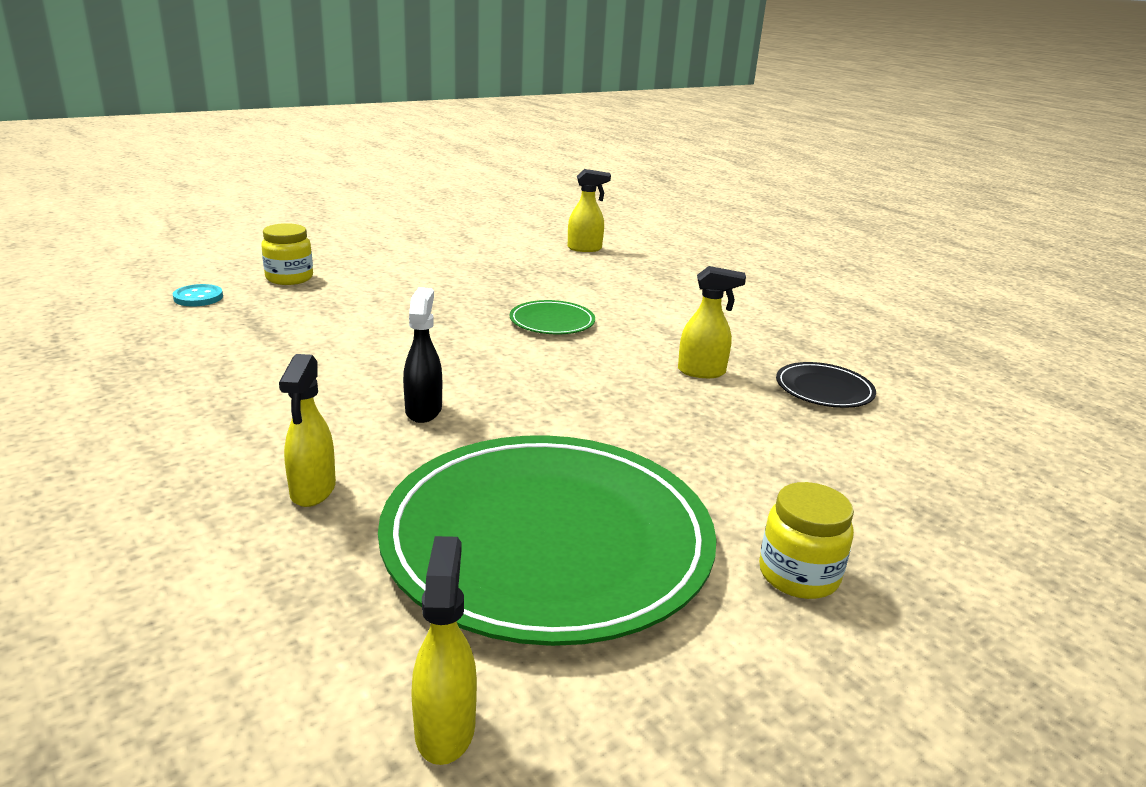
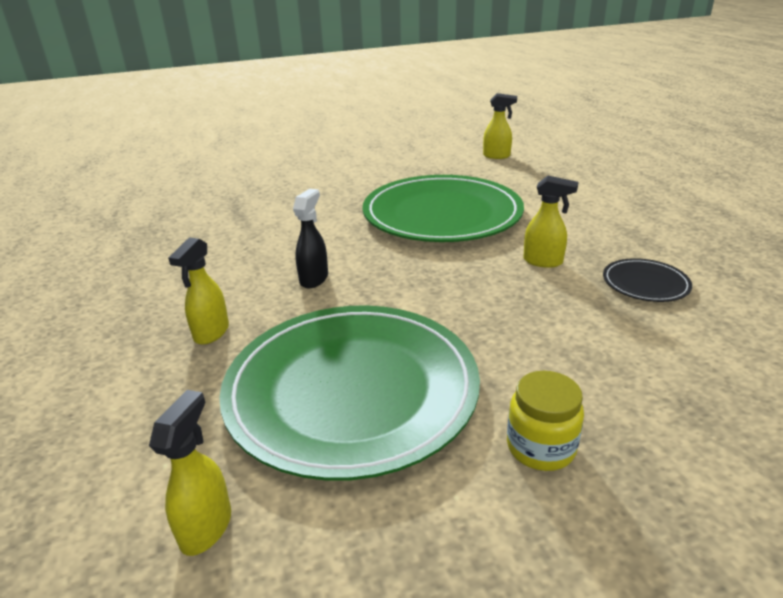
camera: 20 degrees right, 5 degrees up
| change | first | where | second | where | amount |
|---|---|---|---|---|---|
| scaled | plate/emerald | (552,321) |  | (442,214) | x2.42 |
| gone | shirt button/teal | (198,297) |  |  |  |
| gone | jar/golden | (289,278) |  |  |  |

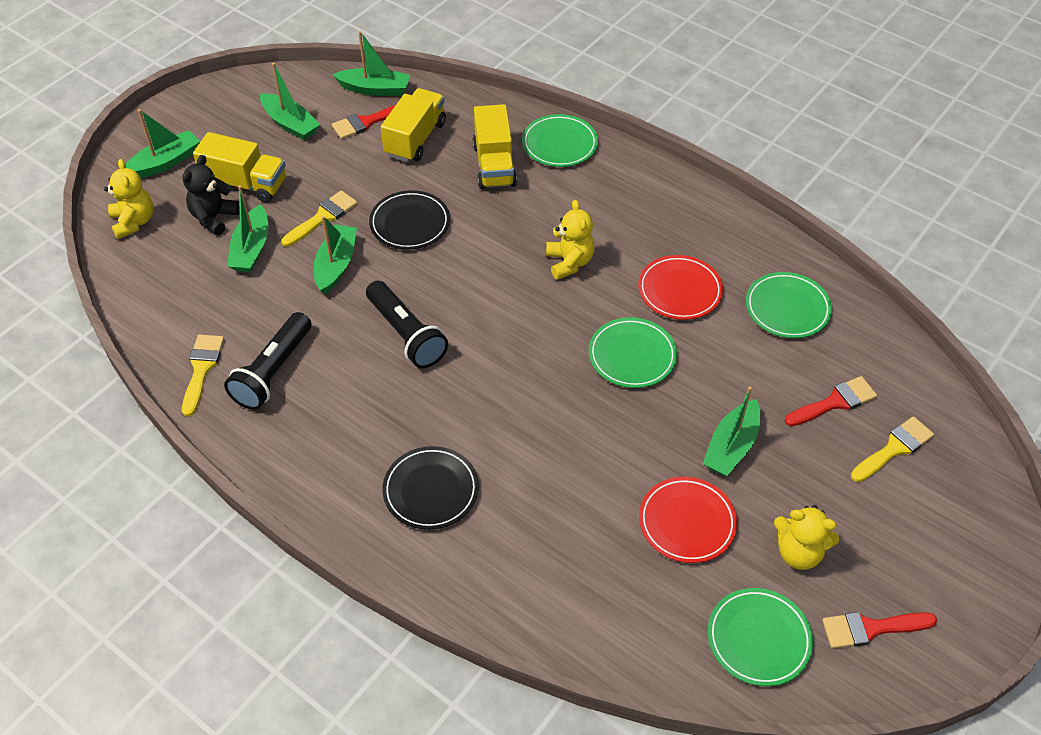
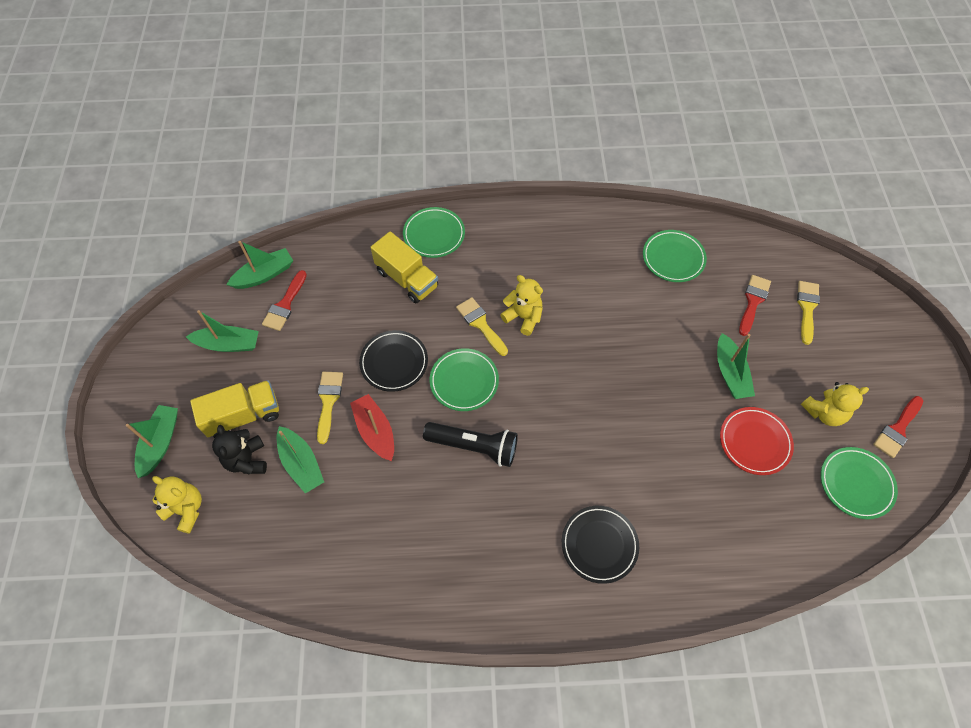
camera: 40 degrees left, 10 degrees up
| change | first | where | second | where | amount |
|---|---|---|---|---|---|
| repainted | sailboat/emerald | (336,265) | sailboat/scarlet | (375,431) |  |
| shifted | plate/emerald | (632,356) |  | (464,381) |  |
| shifted | brush/golden | (202,369) |  | (480,324) |  |
| gone | flashlight/black | (273,371) |  |  |  |
| gone | lorry/golden | (415,139) |  |  |  |
| gone | plate/scarlet | (679,291) |  |  |  |

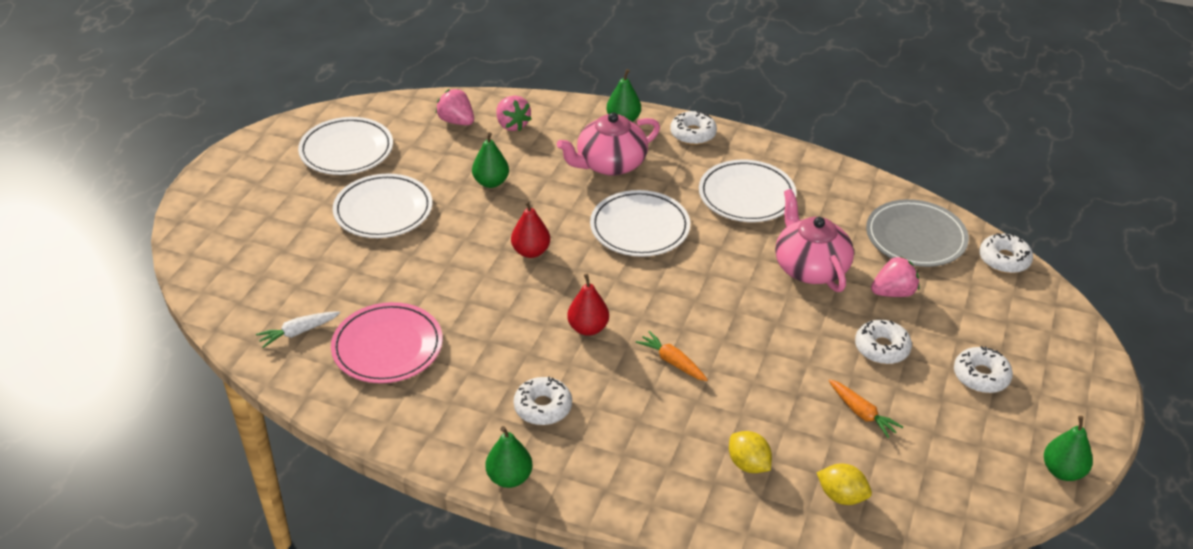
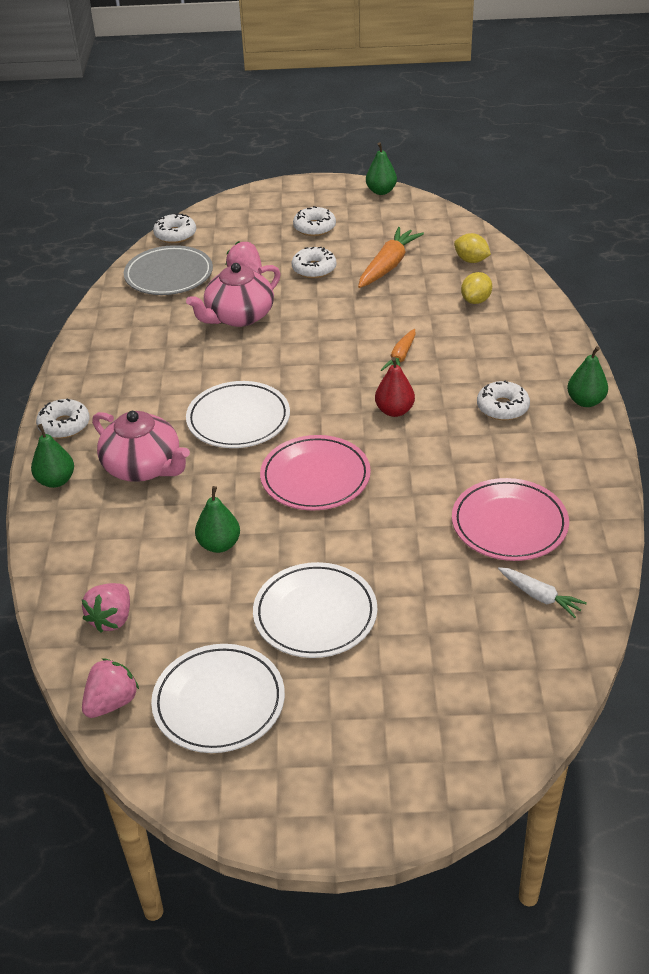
camera: 110 degrees left, 0 degrees up
| change | first | where | second | where | amount |
|---|---|---|---|---|---|
| shifted | toy strawberry/pink | (512,125) |  | (112,702) |  |
| swapped | pear/scarlet | (531,251) | plate/pink | (315,477) |  |
| scaled | carrot/orange-coloured | (861,413) |  | (388,266) | x1.68 |
| rotated | citrus fruit/golden | (841,496) |  | (471,260) | 60 degrees counterclockwise |
| gone | plate/pure white | (746,195) |  |  |  |

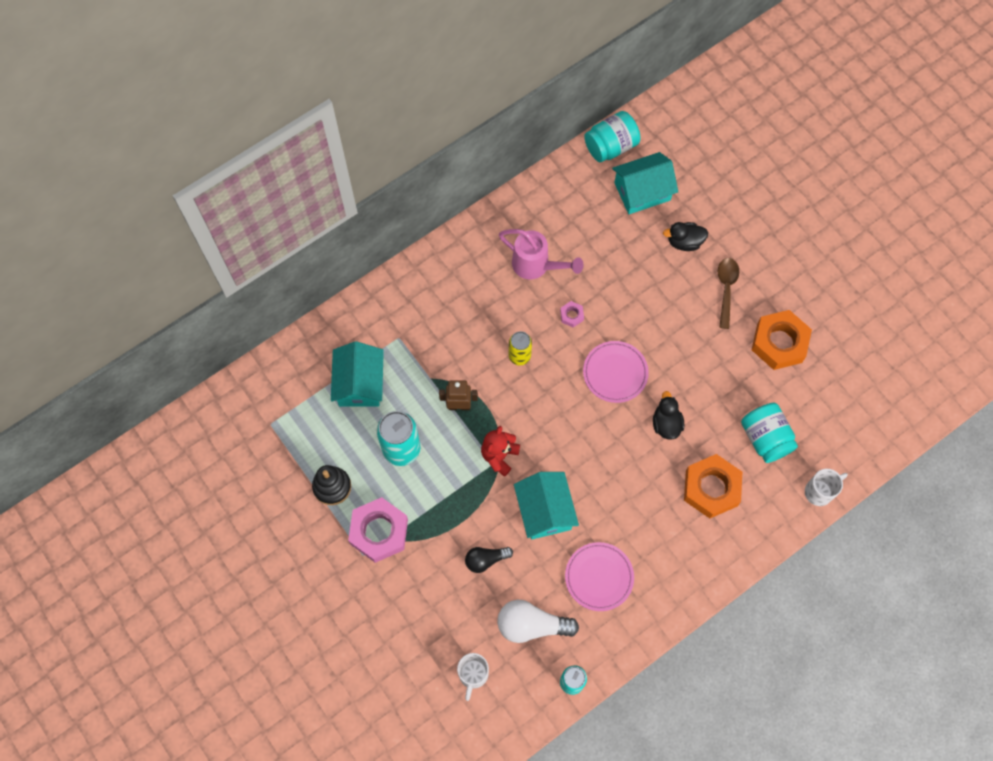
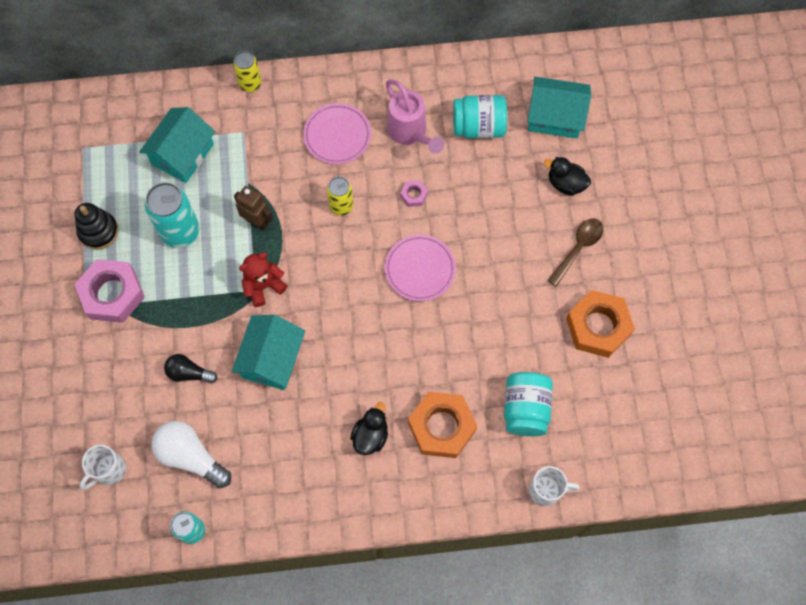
camera: 30 degrees right, 0 degrees up
| change | first | where | second | where | amount |
|---|---|---|---|---|---|
| new |  |  | can/golden | (250,84) |  |
| shifted | plate/pink | (599,577) |  | (337,136) |  |
| shifted | rubber duck/black | (666,424) |  | (370,435) |  |
| shifted | jar/teal | (611,146) |  | (478,127) |  |

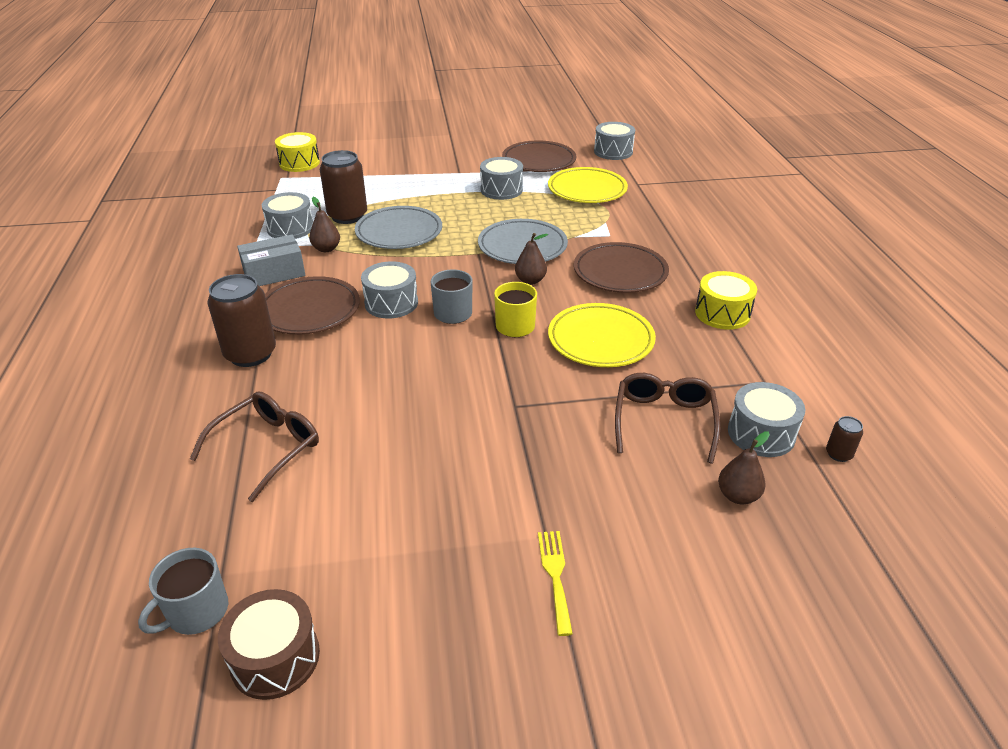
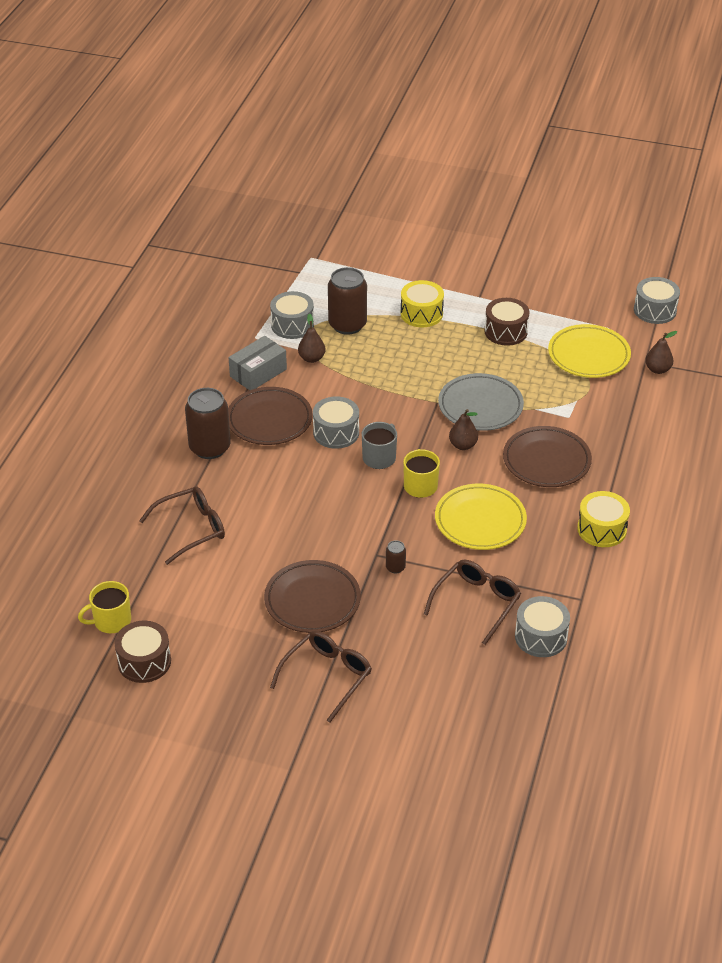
camera: 25 degrees right, 5 degrees up
| change | first | where | second | where | amount |
|---|---|---|---|---|---|
| repainted | coffee mug/ash-grey | (196,611) | coffee mug/golden | (111,621) |  |
| rotated | box/ash-grey | (274,273) |  | (258,373) | 45 degrees counterclockwise |
| shifted | plate/russet | (539,161) |  | (312,600) |  |
| swapped | dinner fork/golden | (555,575) | glasses/russet | (327,676) |  |
| shifted | can/russet | (838,454) |  | (395,567) |  |
| shifted | toy drum/golden | (299,163) |  | (421,314) |  |
| repainted | toy drum/ash-grey | (501,190) | toy drum/russet | (506,331) |  |
| shifted | pear/russet | (738,496) |  | (657,369) |  |
| gone | plate/ash-grey | (399,232) |  |  |  |

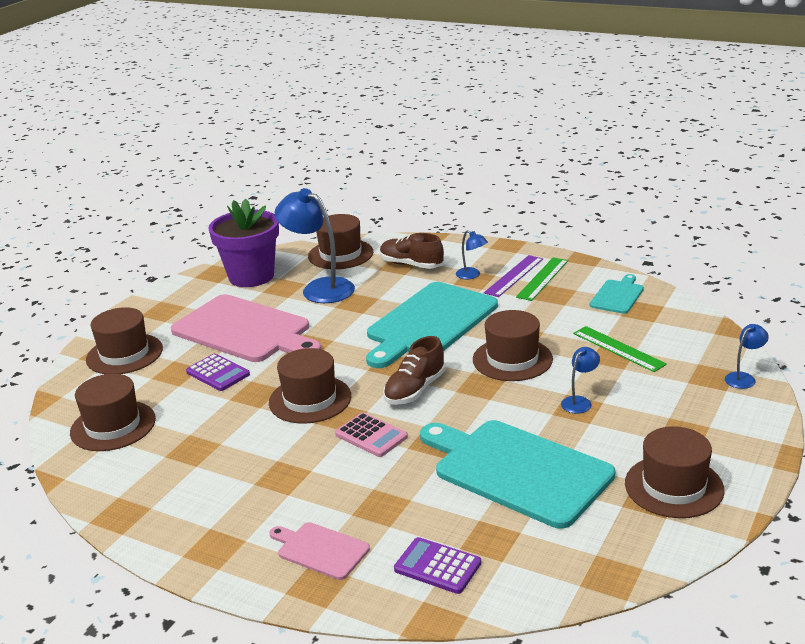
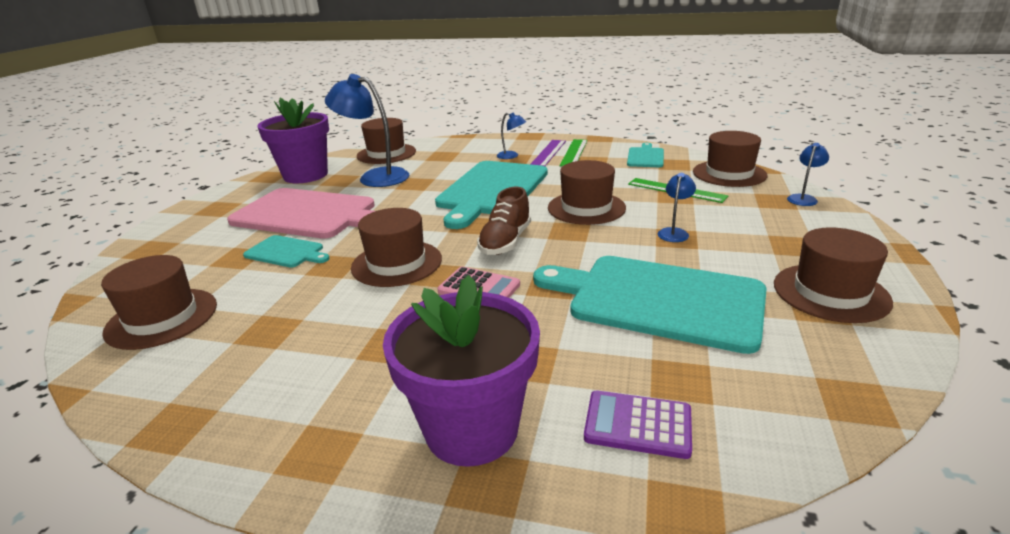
camera: 15 degrees left, 0 degrees up
| change | first | where | second | where | amount |
|---|---|---|---|---|---|
| swapped | pocket calculator/royal purple | (218,373) | cutting board/teal | (286,252) |  |
| swapped | cutting board/pink | (320,550) | flower pot/royal purple | (471,429) |  |
| shifted | top hat/russet | (124,354) |  | (729,173) |  |
| gone | shoe/russet | (411,265) |  |  |  |

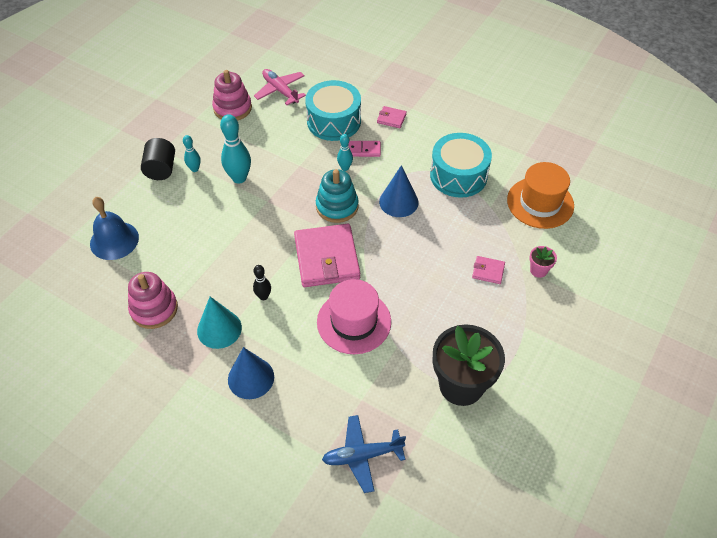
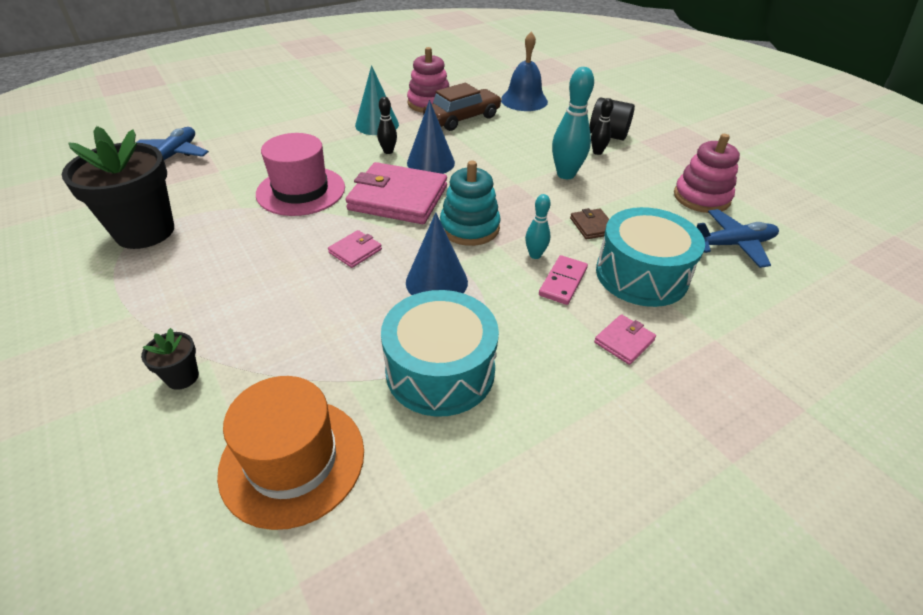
camera: 115 degrees right, 10 degrees down
| change | first | where | second | where | amount |
|---|---|---|---|---|---|
| repainted | flower pot/pink | (538,270) | flower pot/black | (182,377) |  |
| shifted | billfold/pink | (488,271) |  | (355,251) |  |
| shifted | solid cone/royal blue | (251,378) |  | (430,162) |  |
| new |  |  | automobile/russet | (462,118) |  |
| new |  |  | billfold/russet | (592,226) |  |
| repainted | bowling pin/teal | (194,169) | bowling pin/black | (597,152) |  |
| repainted | plane/pink | (280,91) | plane/royal blue | (732,244) |  |

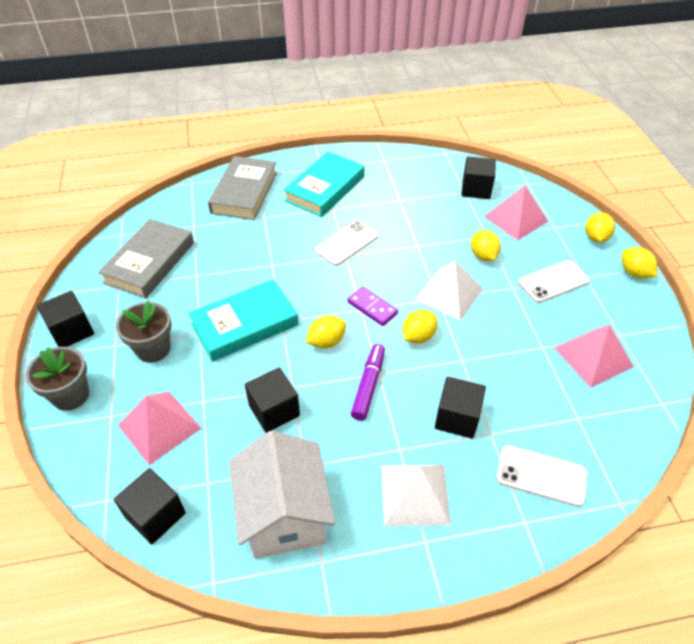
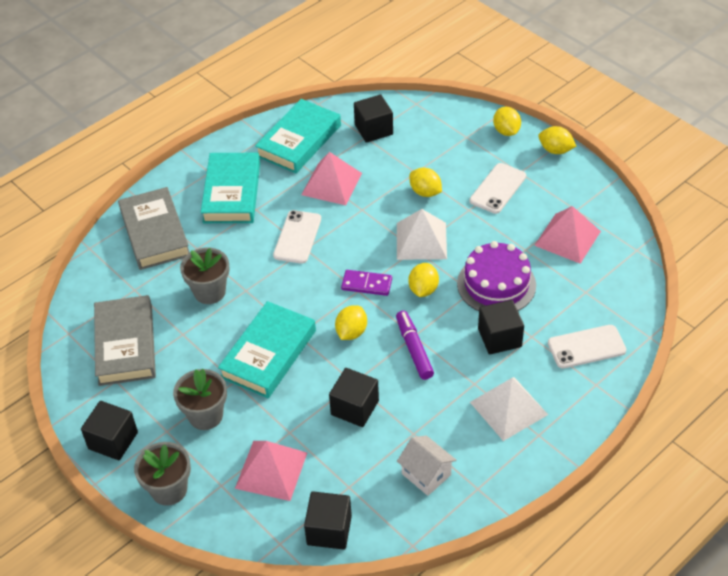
camera: 30 degrees left, 0 degrees up
| change | first | where | second | where | amount |
|---|---|---|---|---|---|
| new |  |  | flower pot/ash-grey | (209,292) |  |
| new |  |  | hardcover/teal | (299,141) |  |
| shifted | solid pyramid/pink | (515,218) |  | (331,184) |  |
| scaled | cottage/pure white | (284,514) |  | (426,474) | x0.55 |
| new |  |  | gateau/royal purple | (496,284) |  |

